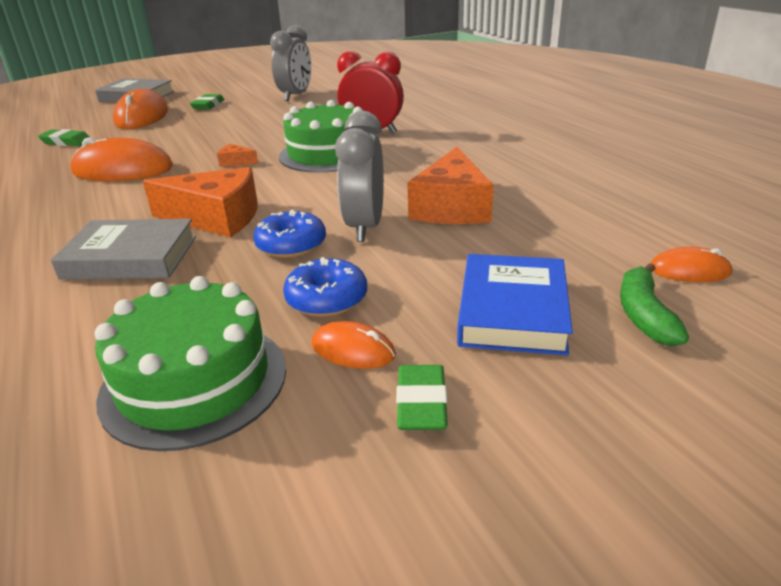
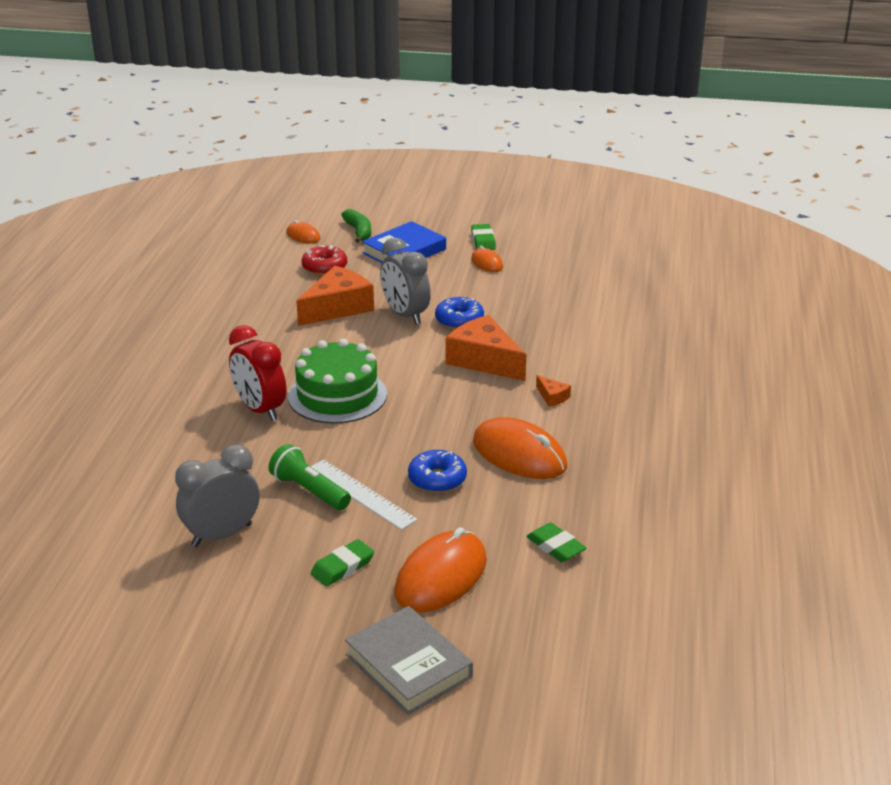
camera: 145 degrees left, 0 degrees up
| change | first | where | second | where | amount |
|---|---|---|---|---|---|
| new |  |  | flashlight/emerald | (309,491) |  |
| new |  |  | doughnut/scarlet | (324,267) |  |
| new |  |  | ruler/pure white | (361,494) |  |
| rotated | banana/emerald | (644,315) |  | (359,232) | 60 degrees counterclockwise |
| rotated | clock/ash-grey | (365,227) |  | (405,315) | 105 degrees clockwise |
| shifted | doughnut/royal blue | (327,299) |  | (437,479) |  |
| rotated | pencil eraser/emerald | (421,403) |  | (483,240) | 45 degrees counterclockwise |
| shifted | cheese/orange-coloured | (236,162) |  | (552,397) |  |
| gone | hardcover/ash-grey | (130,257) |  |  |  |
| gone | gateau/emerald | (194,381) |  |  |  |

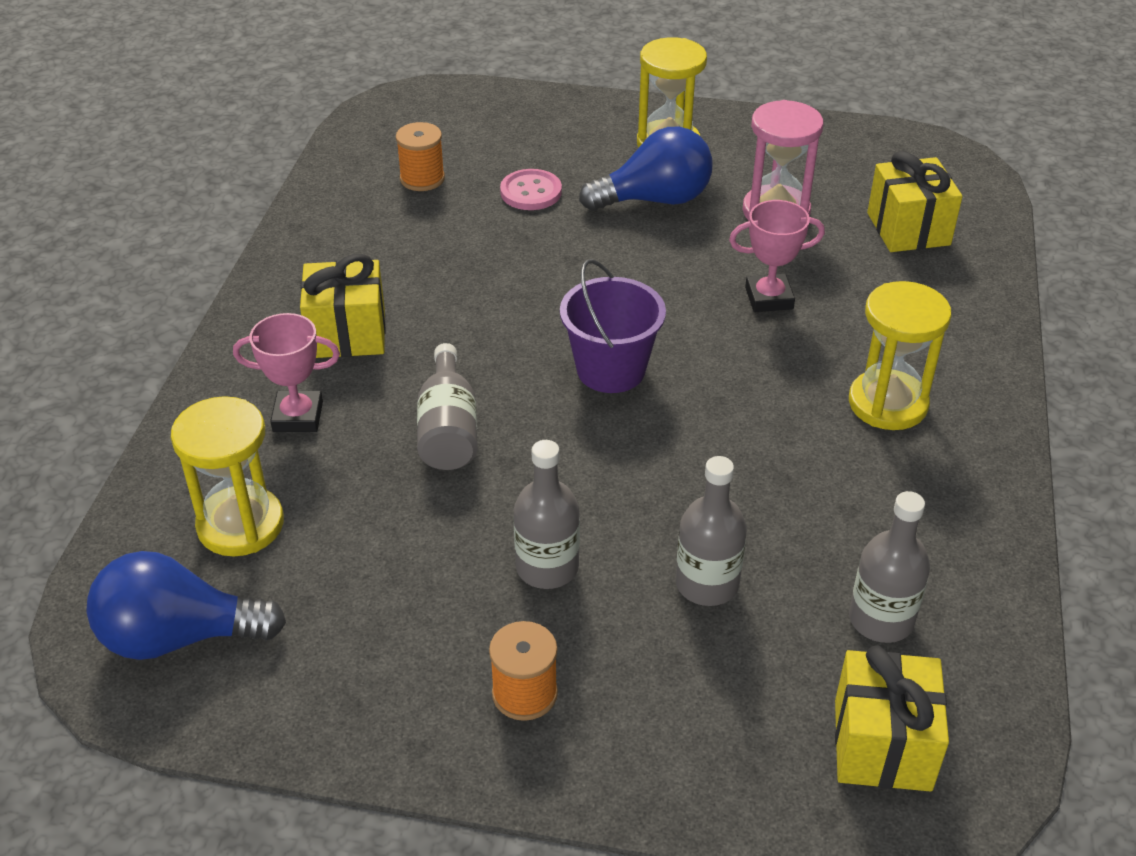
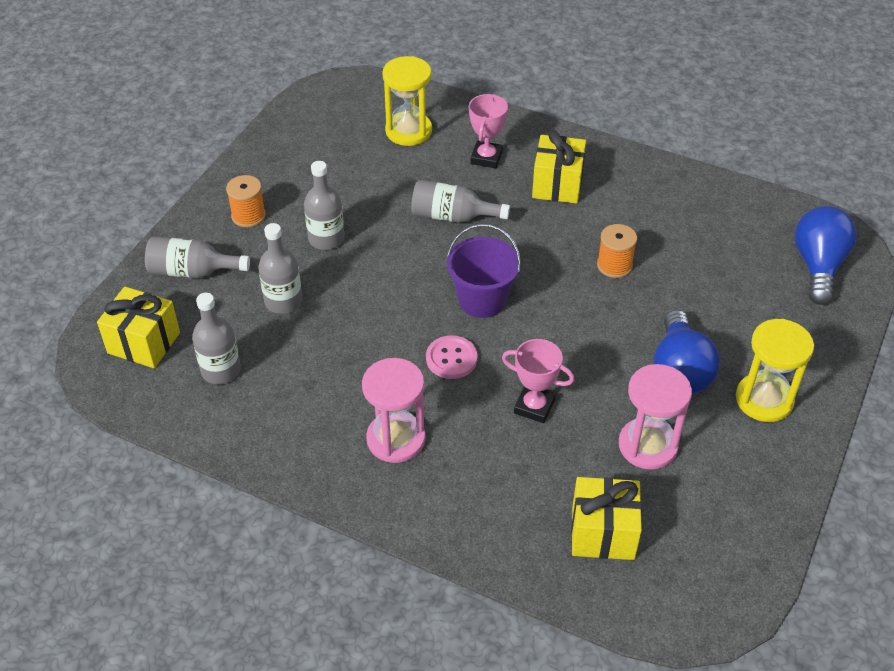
camera: 105 degrees right, 5 degrees up
| change | first | where | second | where | amount |
|---|---|---|---|---|---|
| new |  |  | bottle/ash-grey | (192,271) |  |
| repainted | sand timer/golden | (888,403) | sand timer/pink | (396,439) |  |
| shifted | shirt button/pink | (531,192) |  | (451,358) |  |
| rotated | prize cup/pink | (769,298) |  | (534,407) | 75 degrees counterclockwise |
| shifted | bobbin/orange-coloured | (422,179) |  | (614,265) |  |
| shifted | bulb/royal blue | (179,636) |  | (818,266) |  |

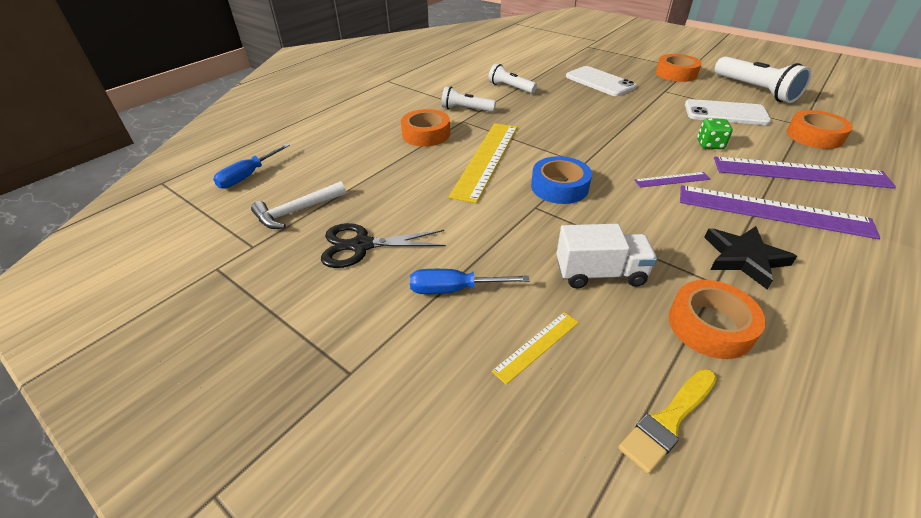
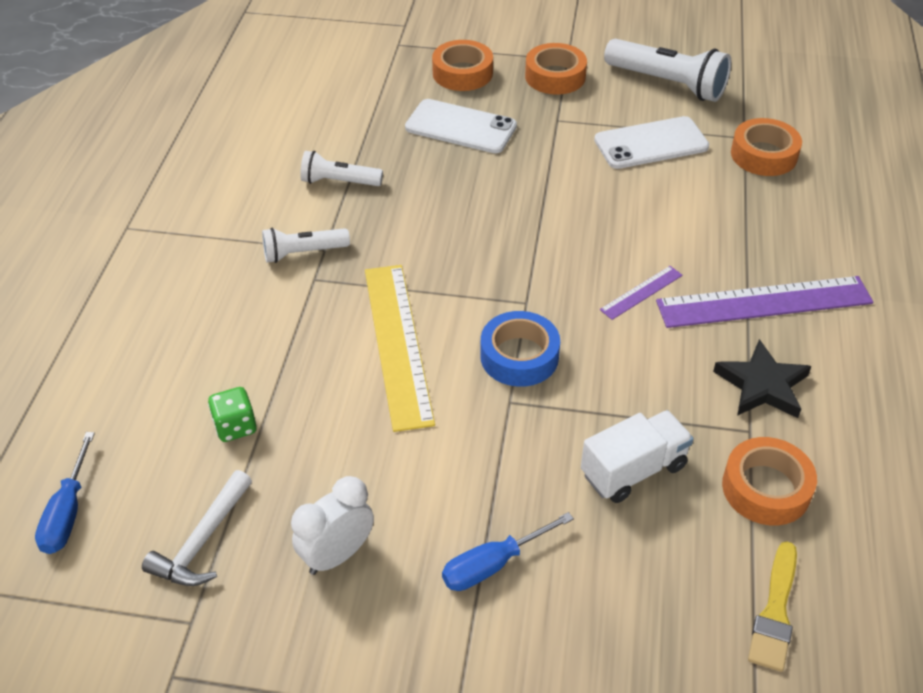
camera: 30 degrees left, 5 degrees up
| change | first | where | second | where | amount |
|---|---|---|---|---|---|
| shifted | game die/emerald | (710,145) |  | (235,426) |  |
| swapped | scissors/black | (361,245) | clock/pure white | (337,555) |  |
| shifted | sticky tape/orange-coloured | (426,134) |  | (462,73) |  |
| gone | ruler/golden | (537,346) |  |  |  |
| gone | ruler/royal purple | (799,172) |  |  |  |

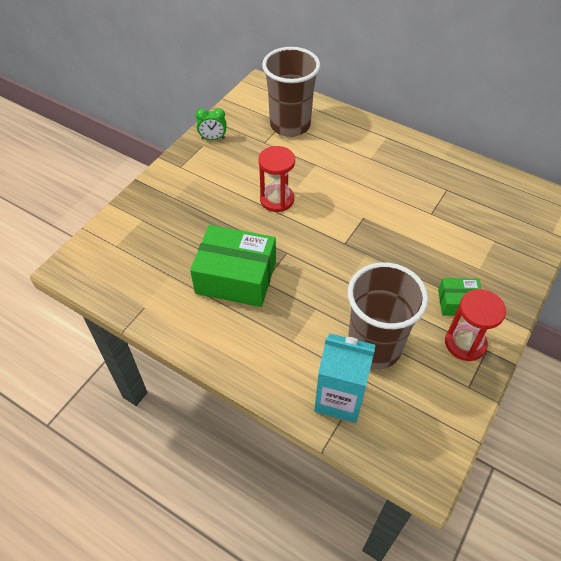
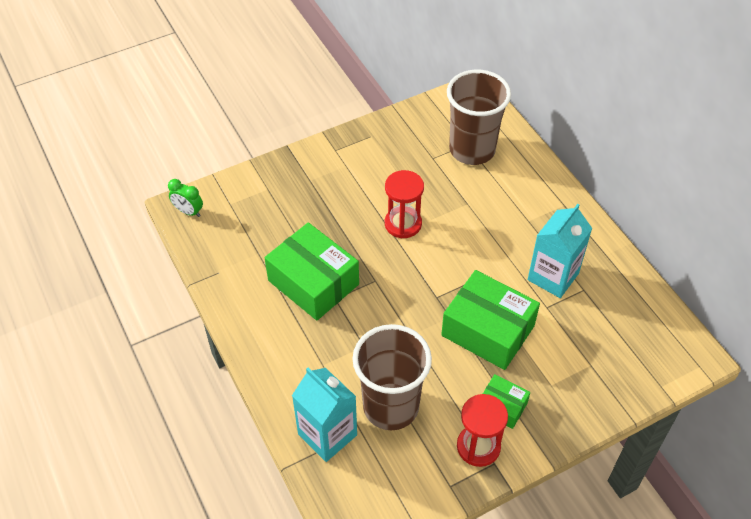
camera: 30 degrees right, 0 degrees up
| change | first | where | second | where | amount |
|---|---|---|---|---|---|
| shifted | clock/emerald | (213,138) |  | (188,211) |  |
| new |  |  | box/emerald | (488,330) |  |
| new |  |  | juice carton/teal | (553,276) |  |

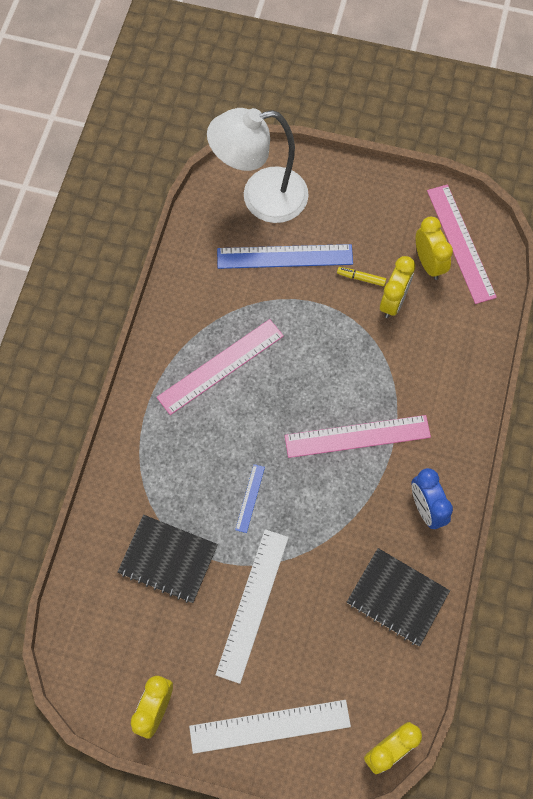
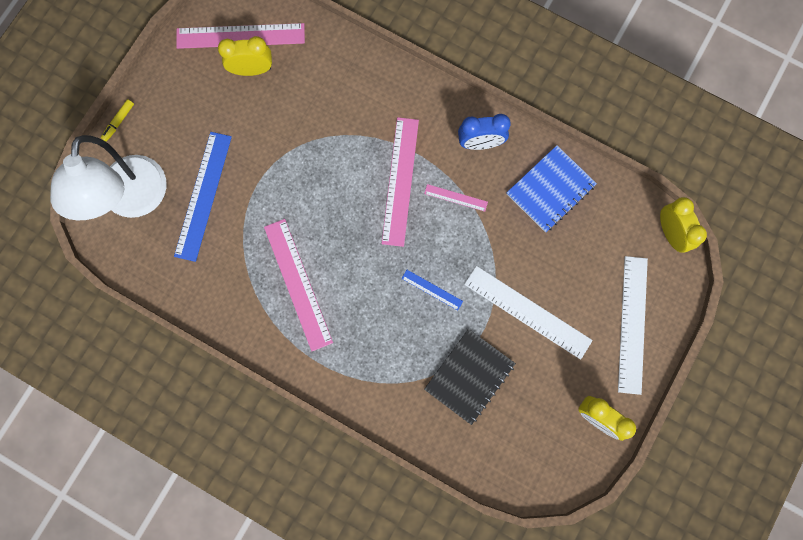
camera: 75 degrees left, 10 degrees up
| change | first | where | second | where | amount |
|---|---|---|---|---|---|
| shifted | marker pen/golden | (361,278) |  | (118,122) |  |
| new |  |  | ruler/pink | (456,197) |  |
| repainted | notebook/black | (397,597) | notebook/royal blue | (550,189) |  |
| gone | clock/golden | (393,302) |  |  |  |

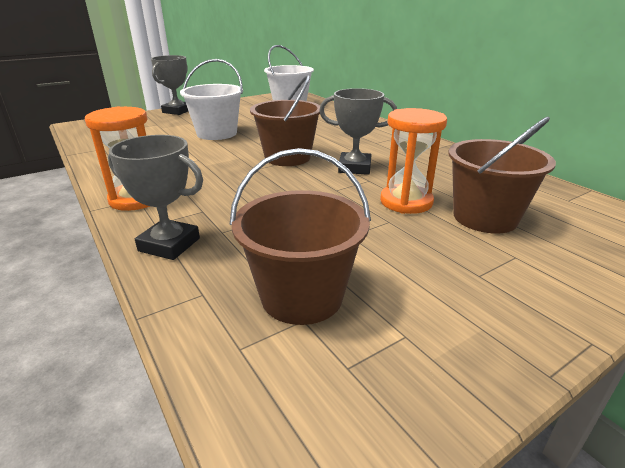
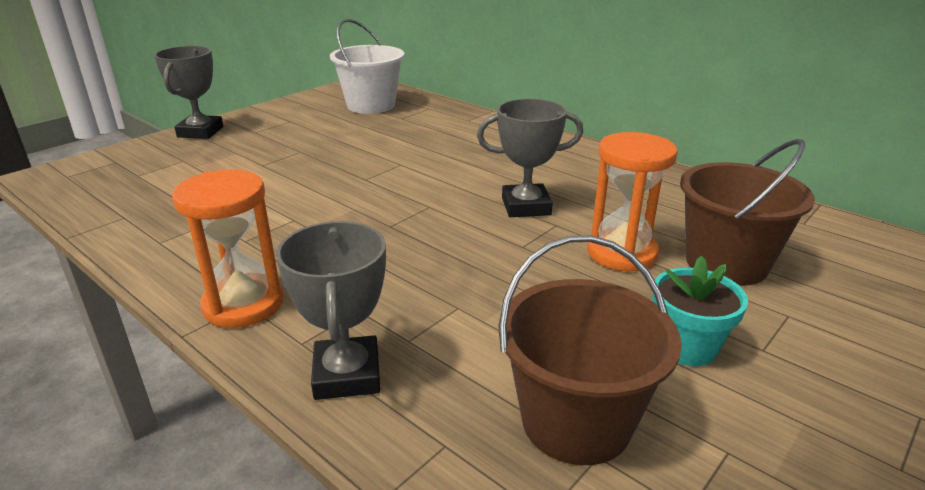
camera: 15 degrees left, 0 degrees up
| change | first | where | second | where | amount |
|---|---|---|---|---|---|
| rotated | prize cup/ash-grey | (169,245) |  | (347,375) | 75 degrees clockwise |
| new |  |  | flower pot/teal | (687,347) |  |
| gone | pail/pure white | (217,133) |  |  |  |
| gone | pail/russet | (287,157) |  |  |  |

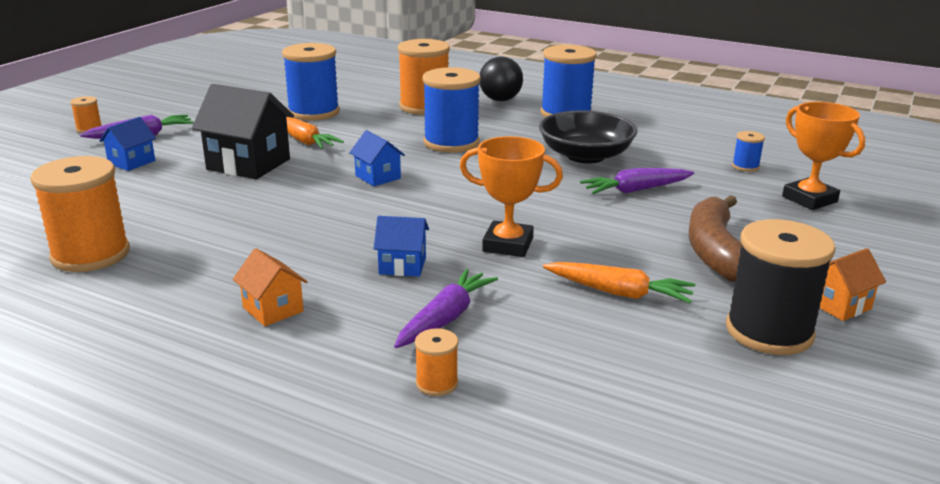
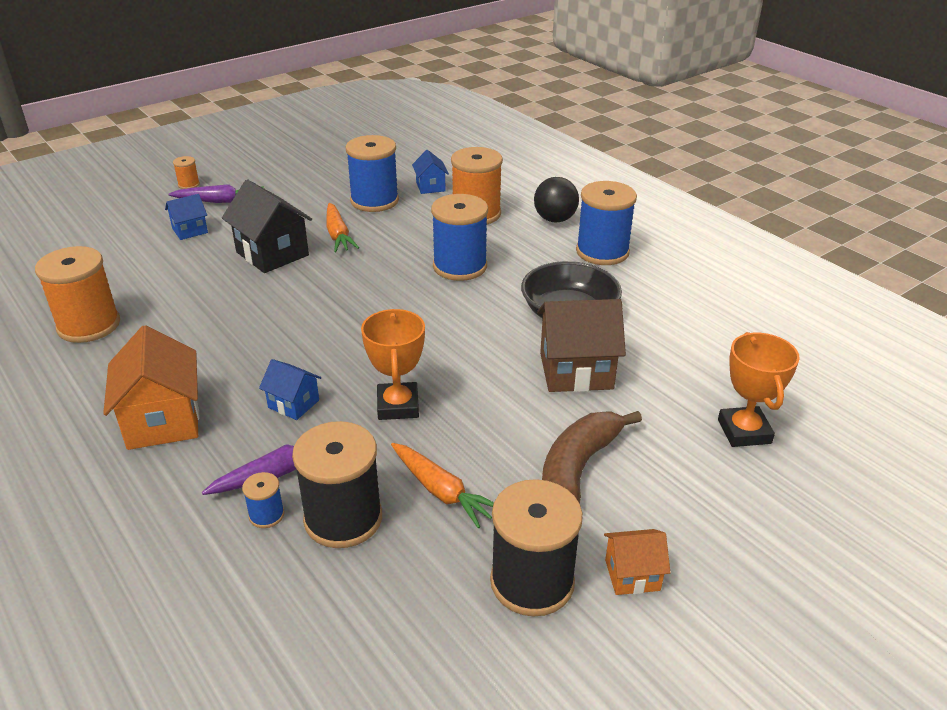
camera: 25 degrees right, 10 degrees up
| change | first | where | second | where | amount |
|---|---|---|---|---|---|
| scaled | cottage/orange-coloured | (273,309) |  | (163,421) | x1.84 |
| shifted | bobbin/royal blue | (745,166) |  | (266,515) |  |
| new |  |  | bobbin/black | (343,518) |  |
| rotated | prize cup/orange-coloured | (508,245) |  | (398,406) | 45 degrees clockwise |
| shifted | cottage/royal blue | (378,177) |  | (430,187) |  |
| swapped | carrot/royal purple | (636,190) | cottage/russet | (576,371) |  |
| gone | bobbin/orange-coloured | (437,383) |  |  |  |

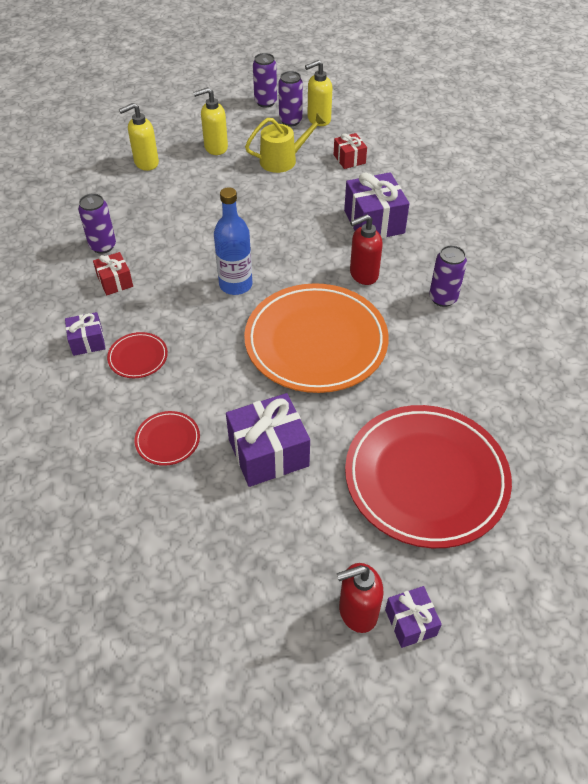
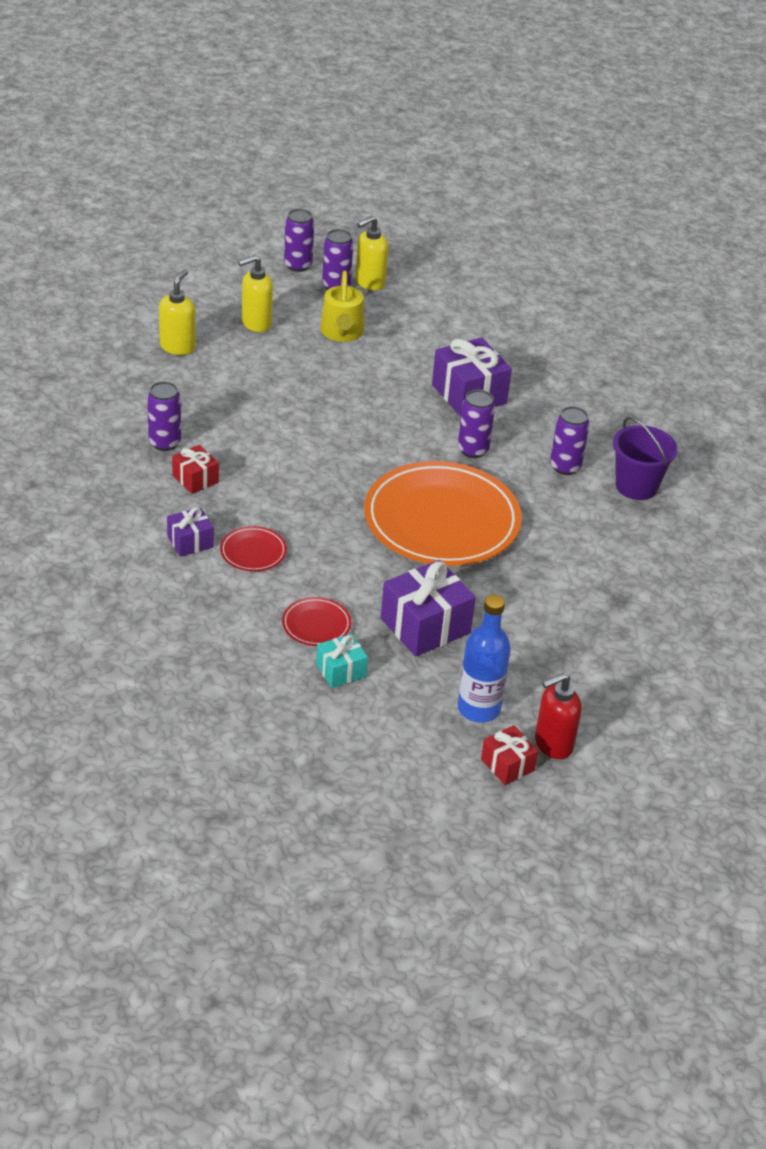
camera: 15 degrees left, 10 degrees down
| change | first | where | second | where | amount |
|---|---|---|---|---|---|
| rotated | soap dispenser/golden | (146,163) |  | (178,347) | 150 degrees clockwise |
| new |  |  | present/teal | (341,671) |  |
| rotated | watering can/golden | (282,160) |  | (342,333) | 120 degrees clockwise |
| swapped | soap dispenser/scarlet | (363,275) | can/royal purple | (473,450) |  |
| shifted | bottle/royal blue | (235,285) |  | (478,708) |  |
| shifted | present/scarlet | (349,159) |  | (507,765) |  |
| new |  |  | pail/royal purple | (636,486) |  |
| gone | plate/scarlet | (426,478) |  |  |  |
| gone | present/royal purple | (410,622) |  |  |  |

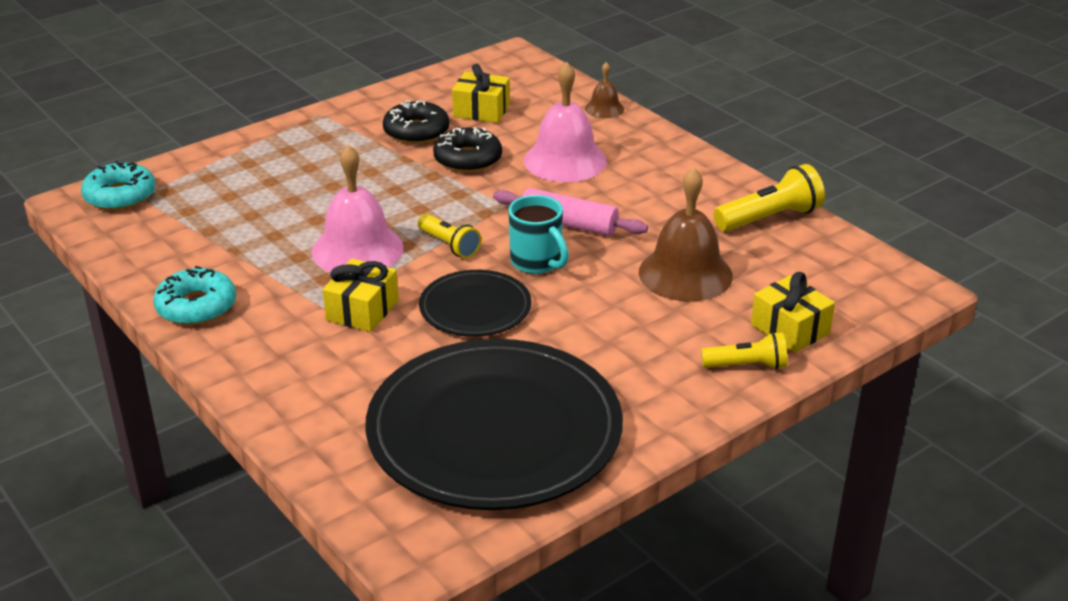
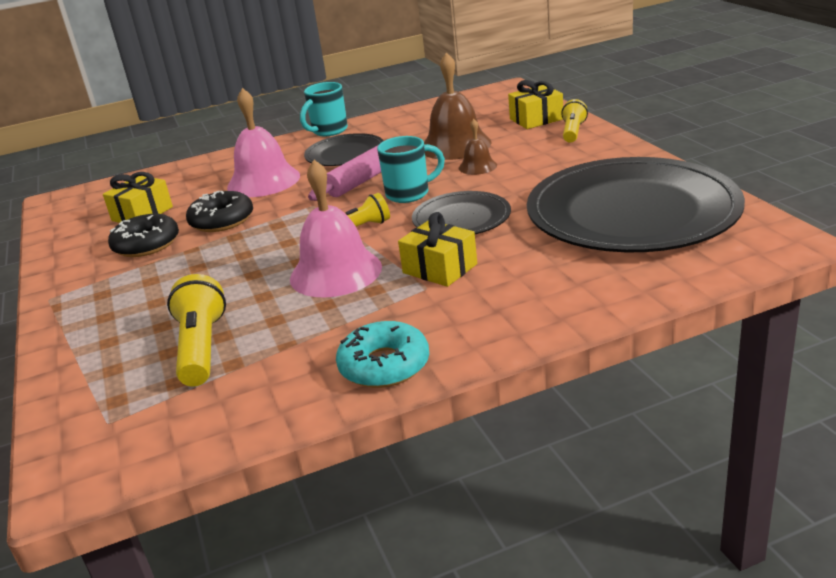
camera: 70 degrees left, 5 degrees down
| change | first | where | second | where | amount |
|---|---|---|---|---|---|
| shifted | flashlight/golden | (769,218) |  | (201,348) |  |
| new |  |  | coffee mug/teal | (328,131) |  |
| new |  |  | plate/black | (345,154) |  |
| shifted | hand bell/russet | (604,108) |  | (477,166) |  |
| gone | doughnut/teal | (120,196) |  |  |  |

